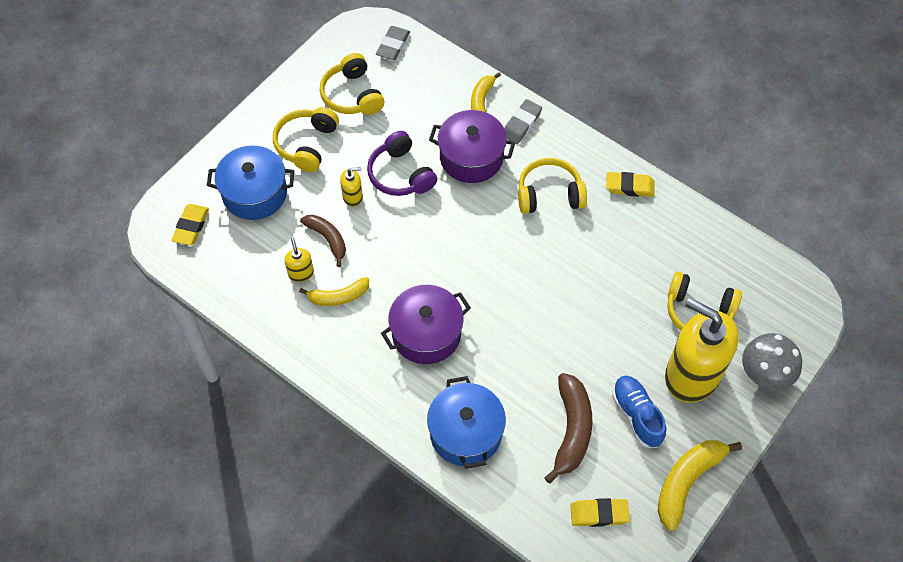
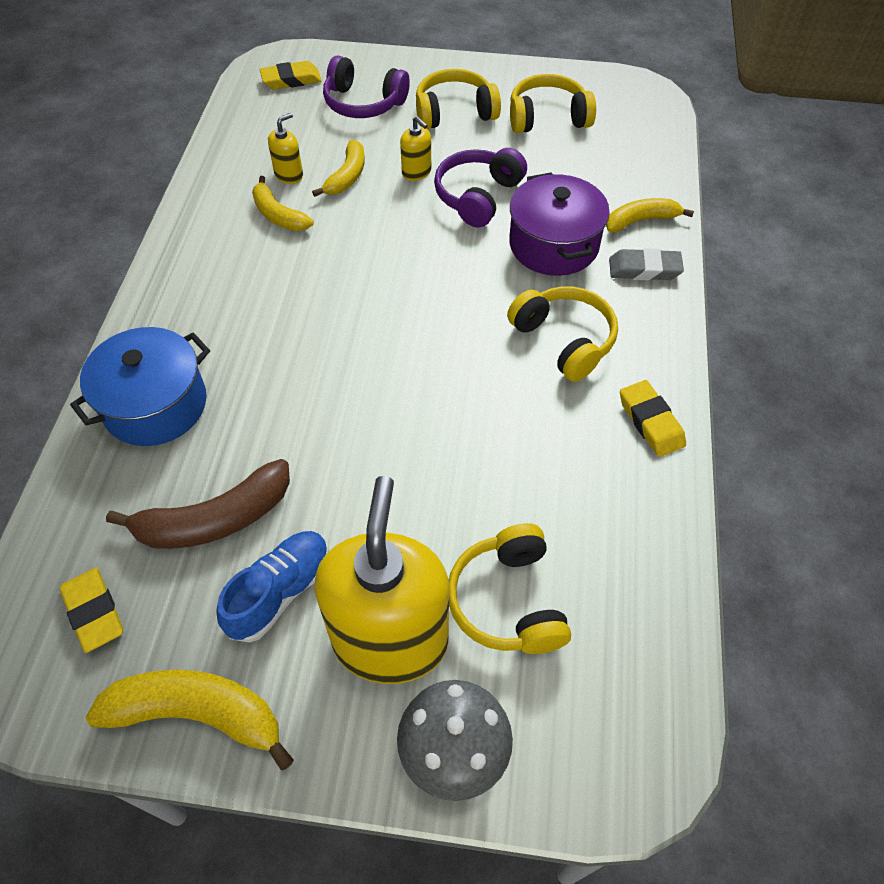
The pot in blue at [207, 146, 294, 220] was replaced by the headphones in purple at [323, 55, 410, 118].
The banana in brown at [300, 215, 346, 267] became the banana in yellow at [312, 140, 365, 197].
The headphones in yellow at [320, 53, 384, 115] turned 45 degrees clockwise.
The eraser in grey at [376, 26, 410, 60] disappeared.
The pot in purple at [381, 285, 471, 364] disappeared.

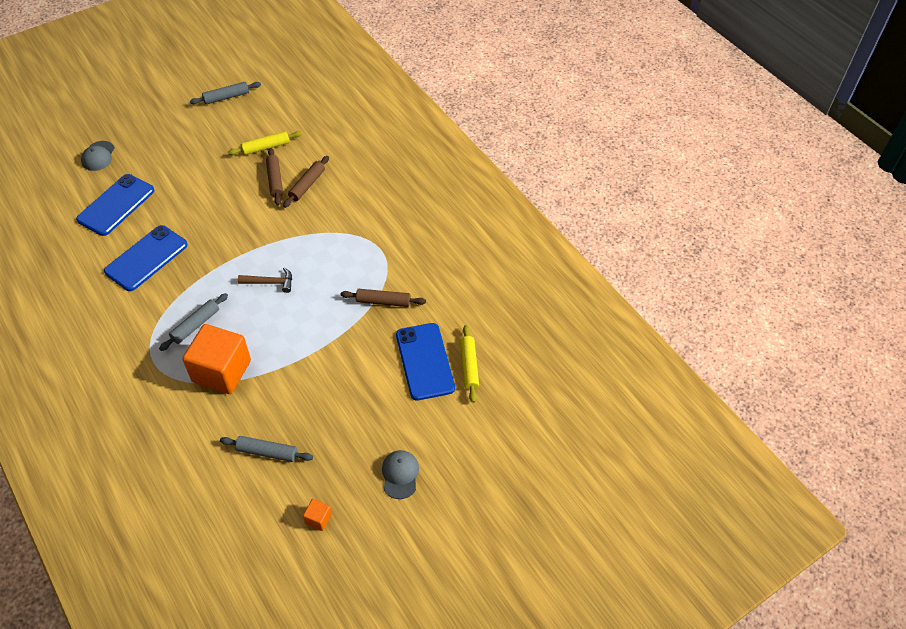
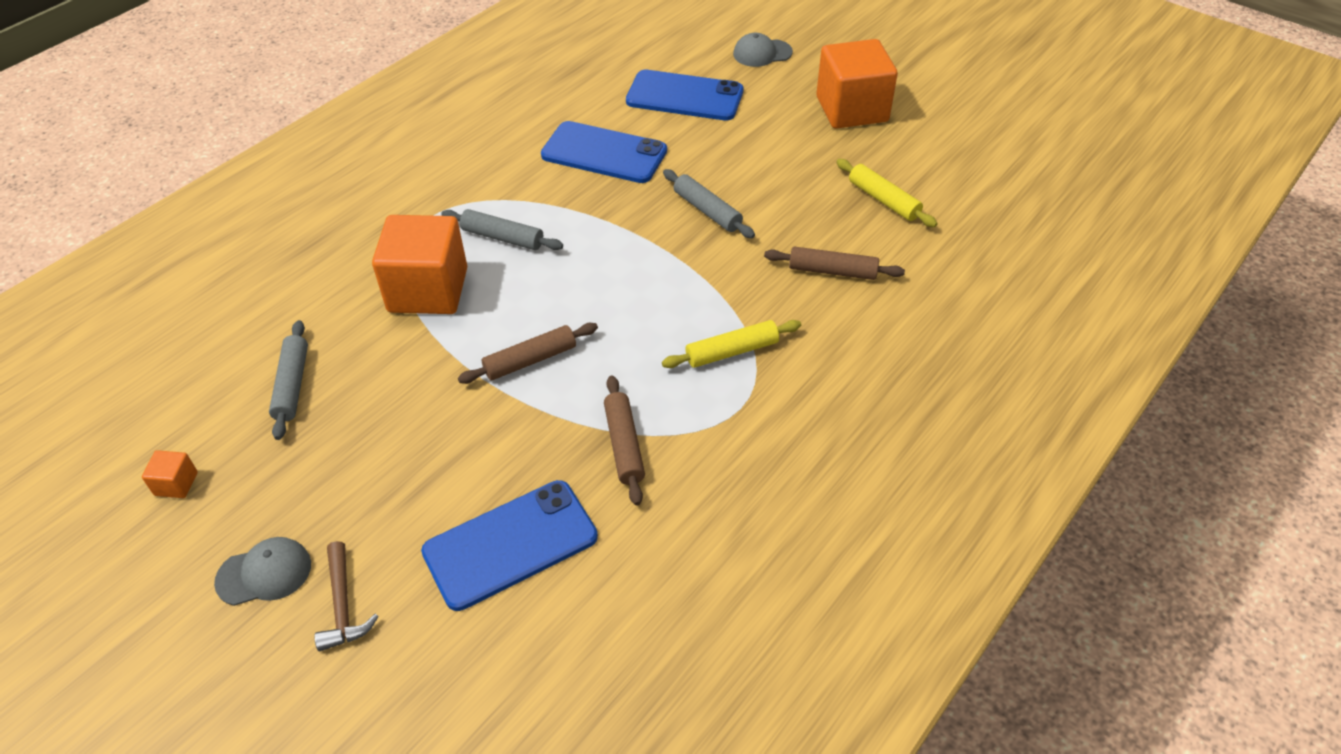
The rolling pin in grey moved from [190, 82, 261, 104] to [663, 169, 755, 238].
The hammer in brown moved from [238, 268, 292, 293] to [314, 541, 379, 651].
The rolling pin in brown moved from [266, 148, 283, 206] to [458, 323, 598, 384].
The rolling pin in yellow moved from [460, 325, 479, 403] to [662, 320, 801, 368].
The cube in orange at [816, 39, 898, 129] appeared.

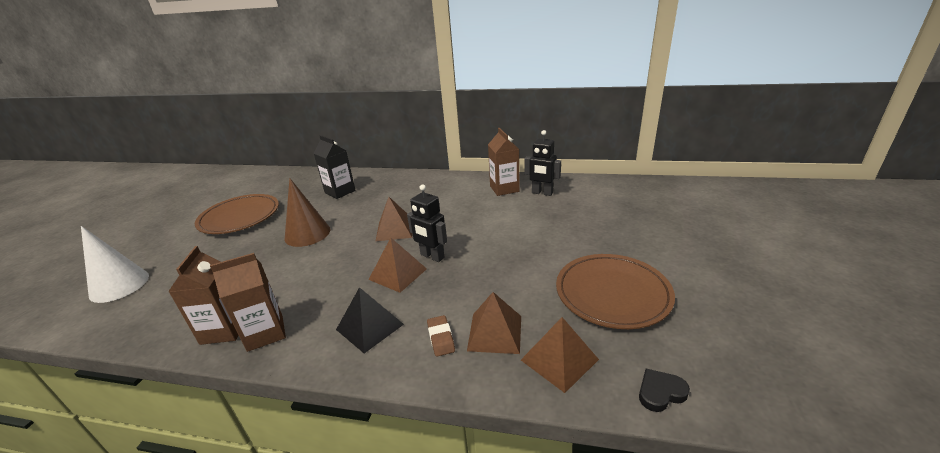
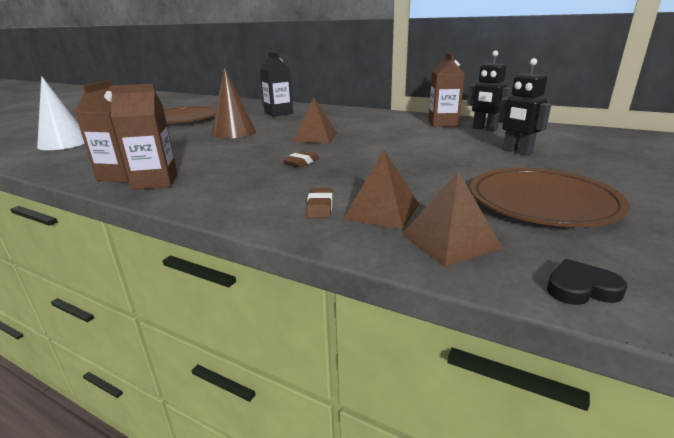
The pyramid in black at [336, 287, 404, 353] disappeared.
The pyramid in brown at [368, 238, 427, 293] was replaced by the eraser in brown at [283, 151, 319, 167].
The robot in black moved from [407, 184, 447, 262] to [498, 58, 551, 156].

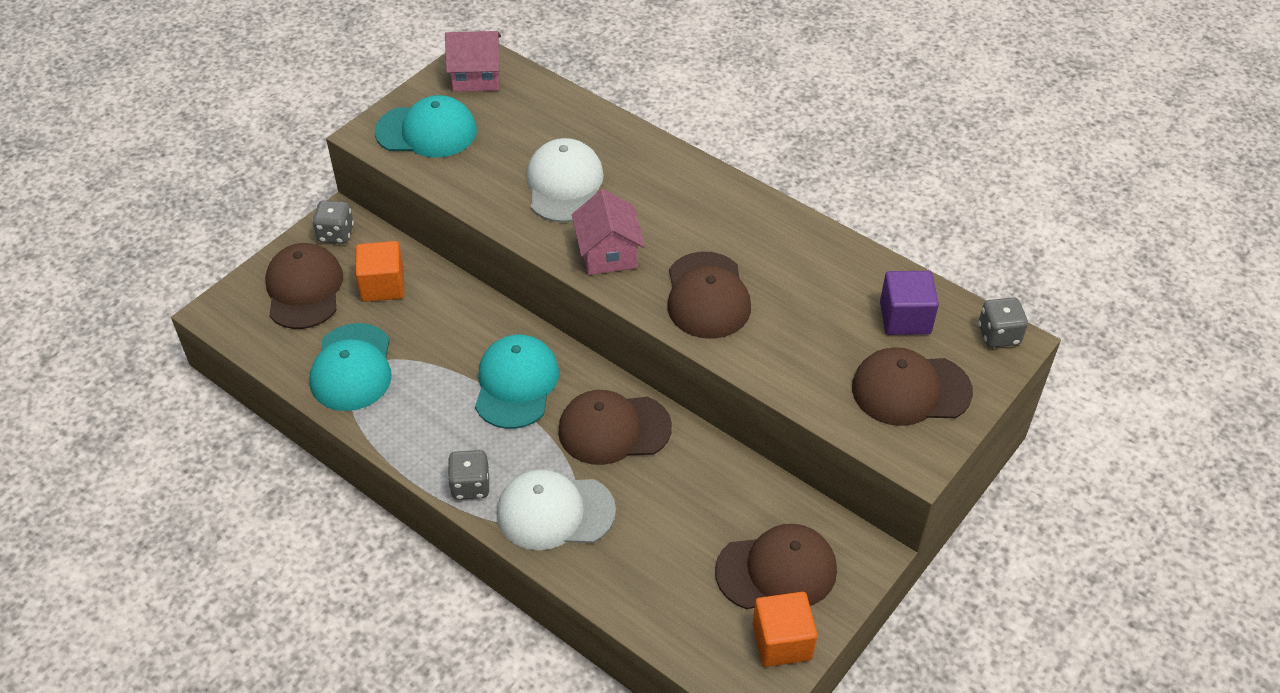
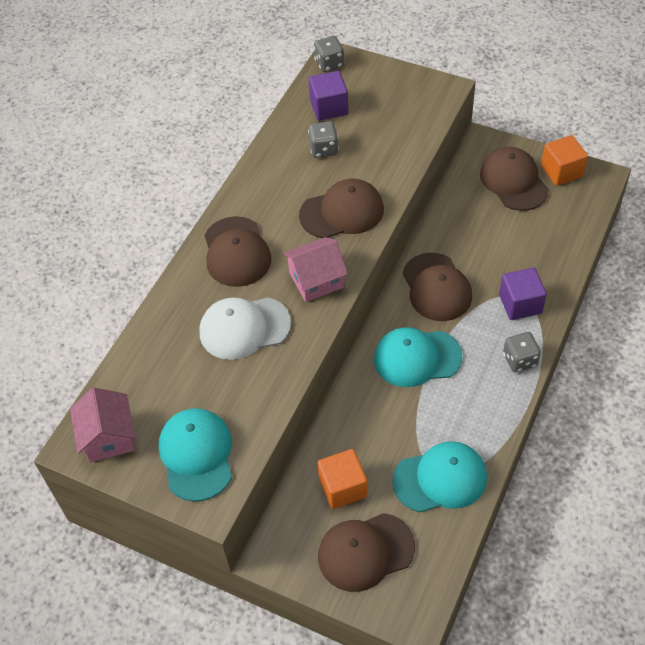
The dice in grey moved from [312, 201, 354, 244] to [308, 121, 338, 158].
The cap in white at [497, 469, 616, 550] was replaced by the cube in purple at [499, 268, 547, 320].
The cap in brown moved from [852, 347, 973, 426] to [205, 216, 272, 287].

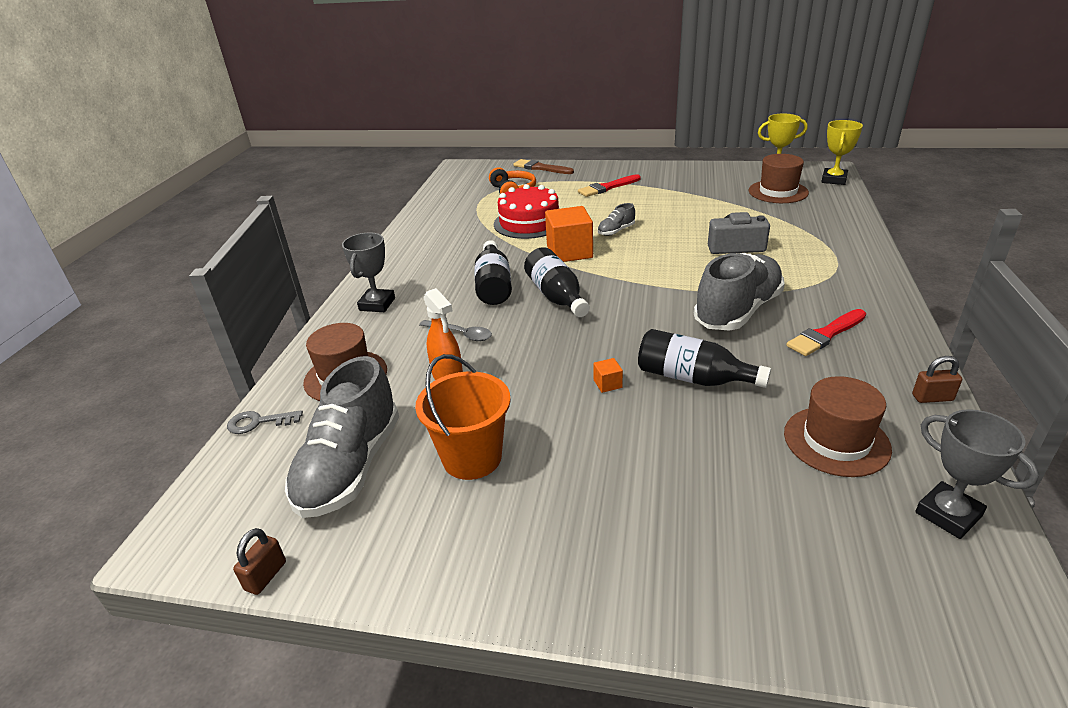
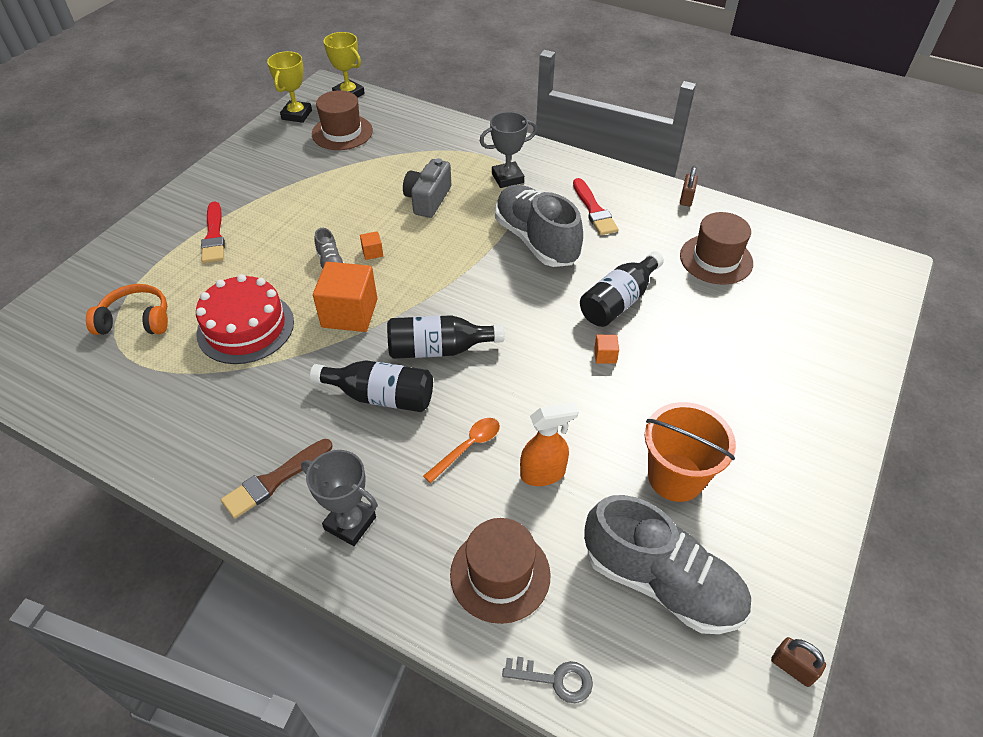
The key in grey at [227, 410, 303, 434] turned 90 degrees counterclockwise.
The spoon in grey at [419, 320, 492, 341] became the spoon in orange at [423, 418, 500, 483].
The brush in brown moved from [513, 159, 574, 174] to [221, 439, 332, 519].
The trophy in grey moved from [915, 409, 1039, 539] to [480, 112, 537, 188].
The cube in orange at [360, 231, 383, 260] appeared.

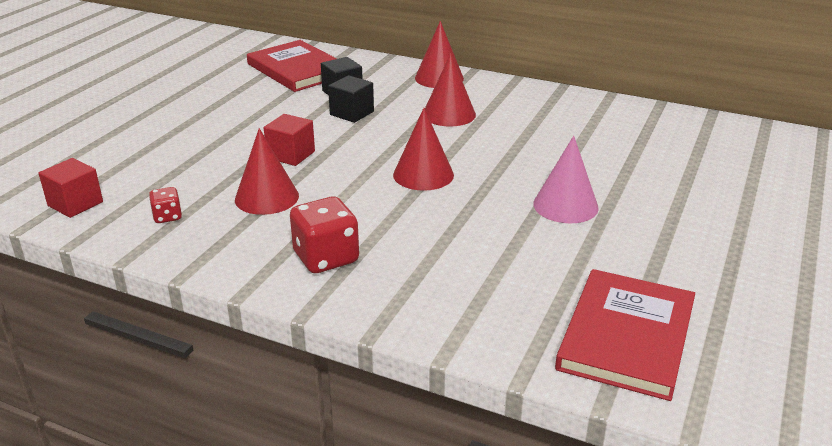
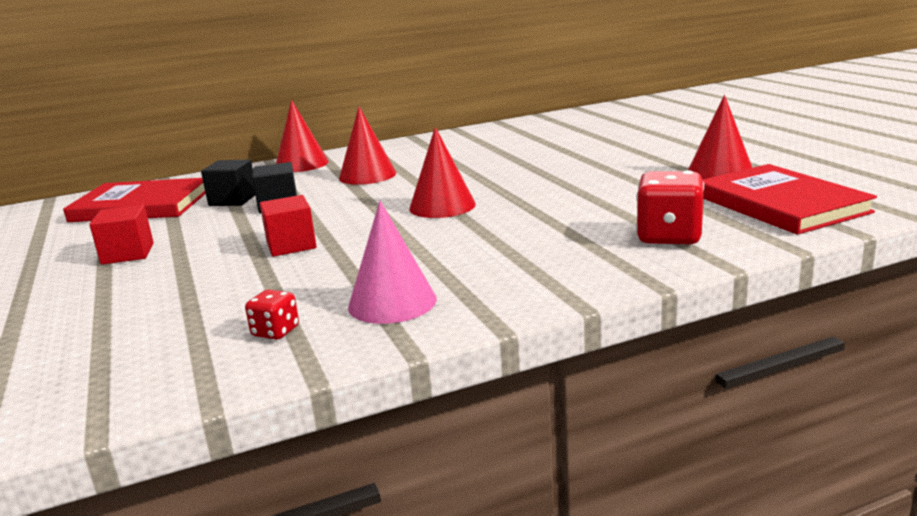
The cube in red moved from [39, 158, 103, 218] to [89, 205, 154, 265].
The cone in red moved from [235, 128, 299, 215] to [688, 95, 752, 180].
The dice in red moved from [290, 197, 359, 273] to [636, 170, 704, 245].
The cone in pink moved from [533, 136, 599, 223] to [348, 201, 437, 324].

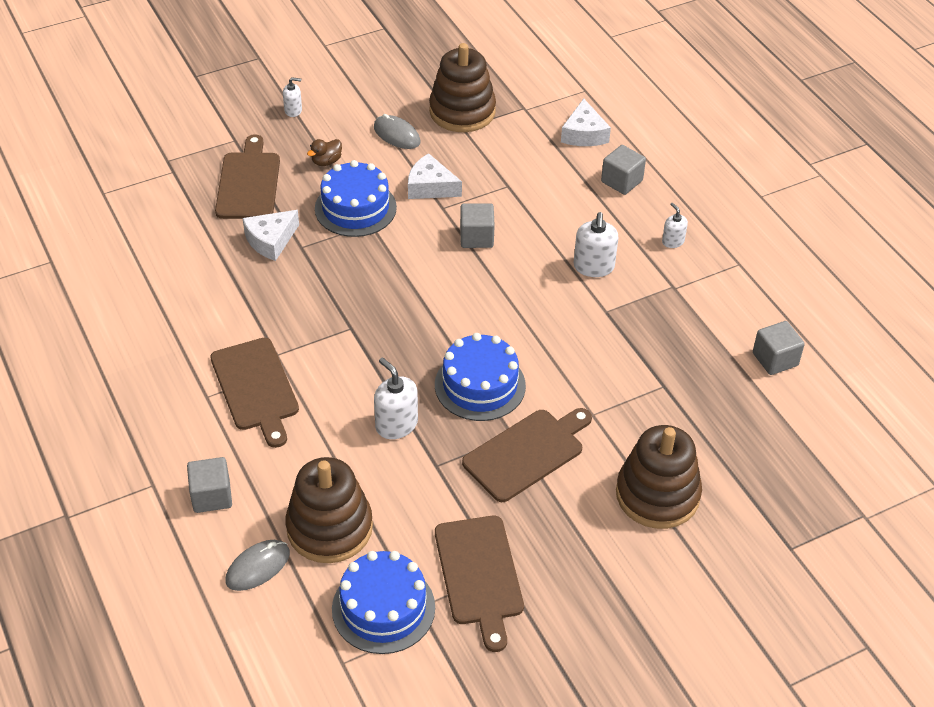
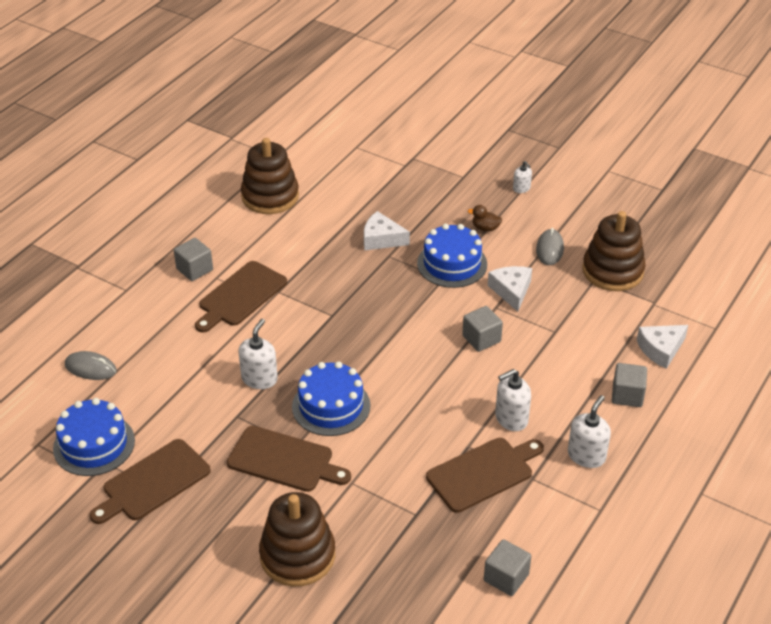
The cube in grey moved from [187, 457, 232, 513] to [174, 238, 213, 281].
The cutting board in brown moved from [215, 134, 280, 219] to [426, 438, 544, 513].
The stacking toy in brown moved from [285, 457, 373, 563] to [241, 138, 299, 214].
The soap dispenser in white at [662, 203, 688, 248] changed to 1.69 times the size.

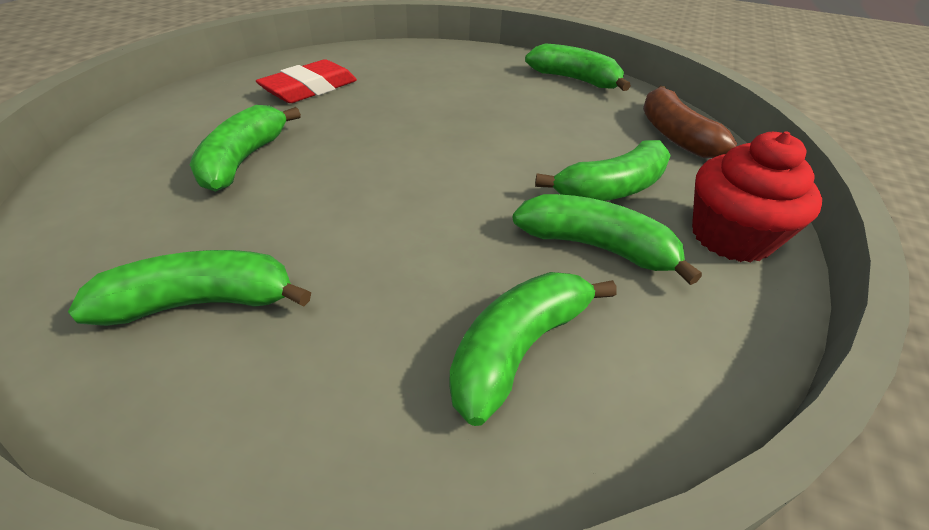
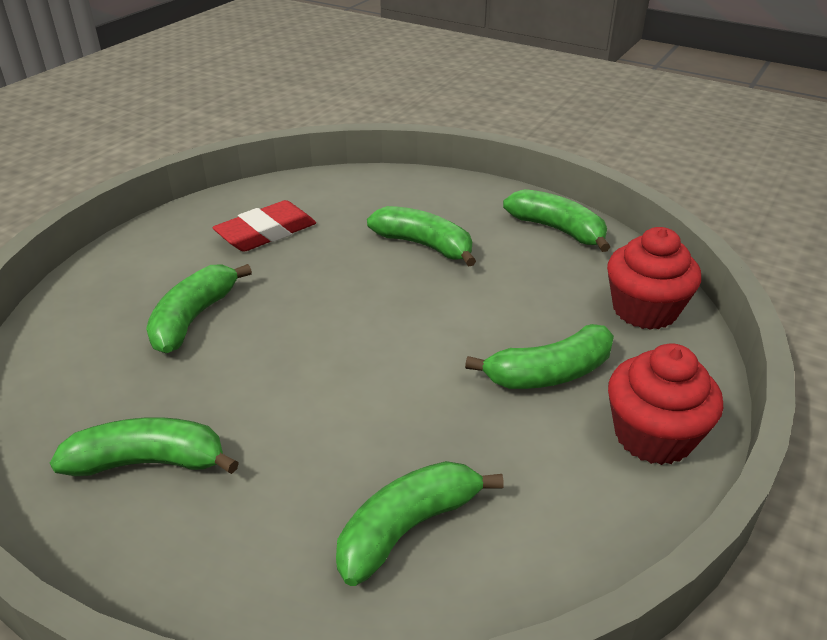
The banana in green moved from [513, 194, 702, 285] to [367, 206, 476, 267].
The banana in brown at [643, 86, 737, 158] was replaced by the cupcake in red at [607, 227, 701, 330].

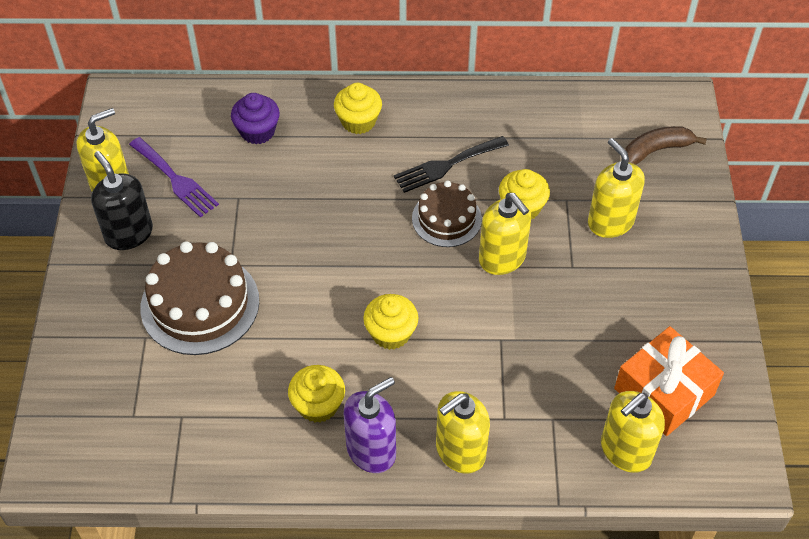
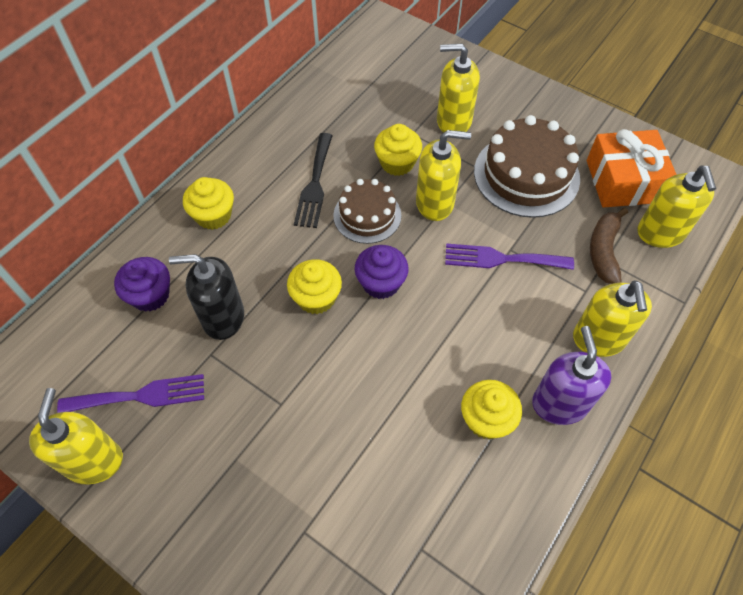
The soap dispenser in black moved from [91, 151, 153, 250] to [169, 254, 244, 340].
The cake in brown moved from [140, 241, 259, 355] to [474, 115, 580, 218].
The cupcake in yellow moved from [363, 294, 418, 350] to [287, 259, 342, 314].
The banana in brown moved from [625, 126, 707, 165] to [590, 208, 628, 284].
The cupcake in purple at [355, 245, 408, 299] appeared.
The fork in purple at [445, 243, 574, 270] appeared.

